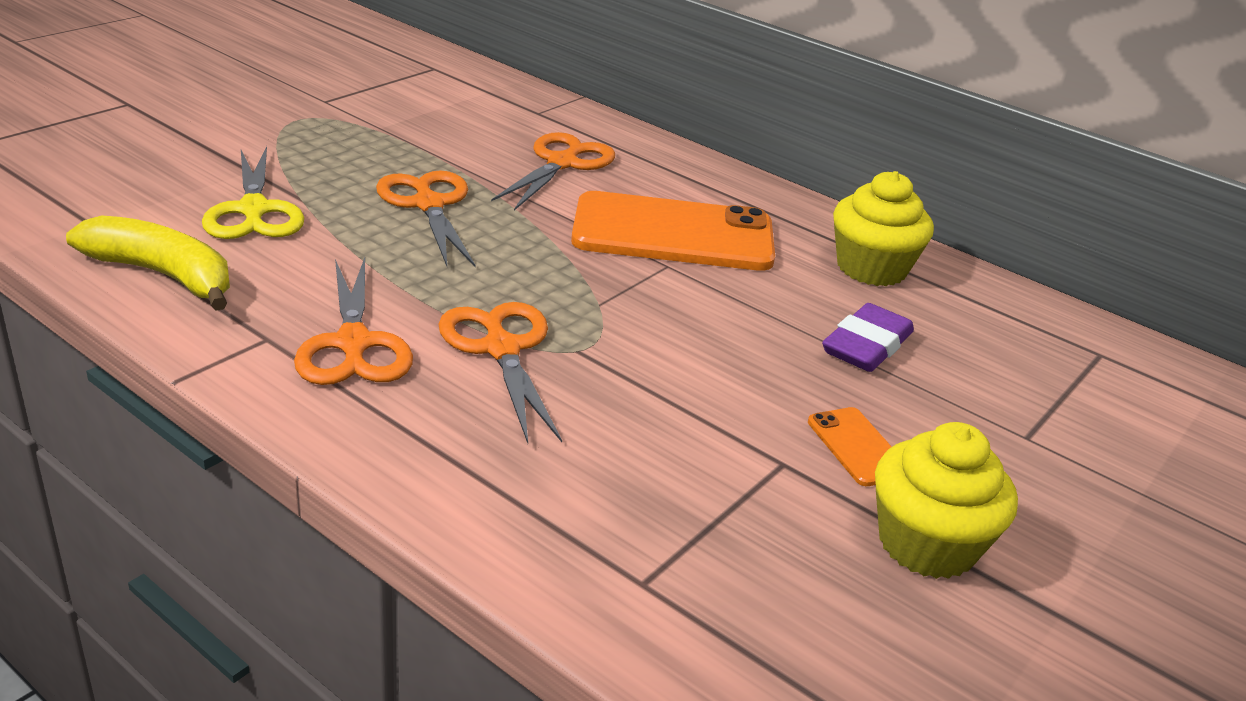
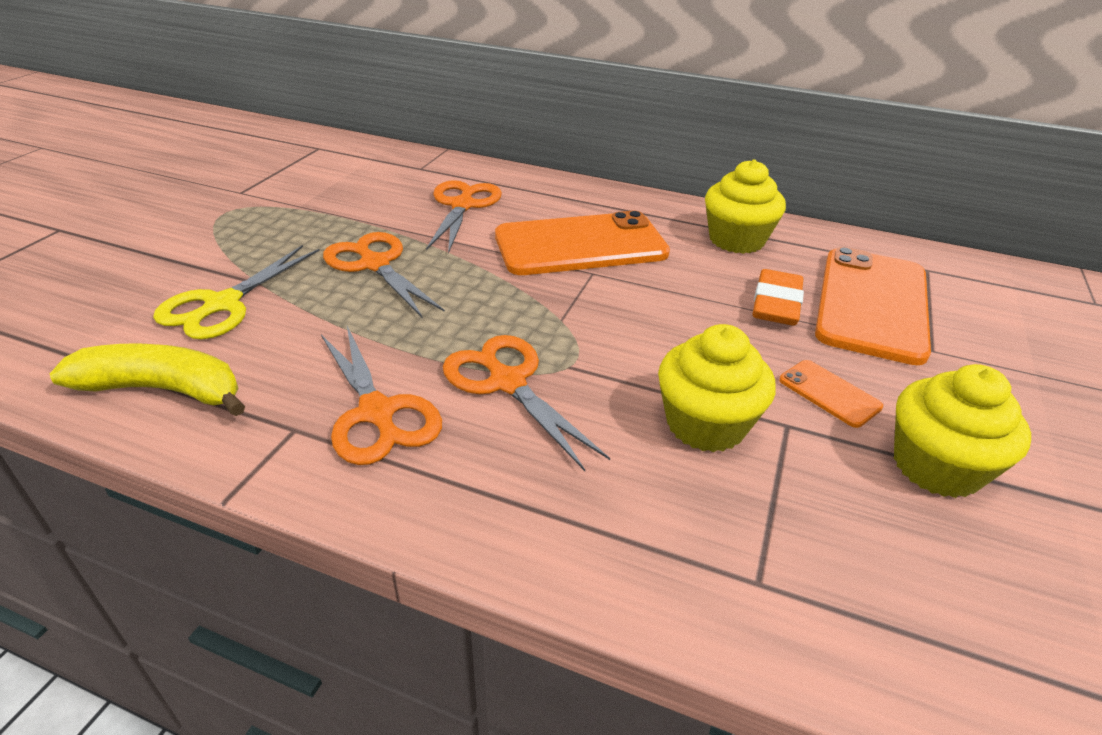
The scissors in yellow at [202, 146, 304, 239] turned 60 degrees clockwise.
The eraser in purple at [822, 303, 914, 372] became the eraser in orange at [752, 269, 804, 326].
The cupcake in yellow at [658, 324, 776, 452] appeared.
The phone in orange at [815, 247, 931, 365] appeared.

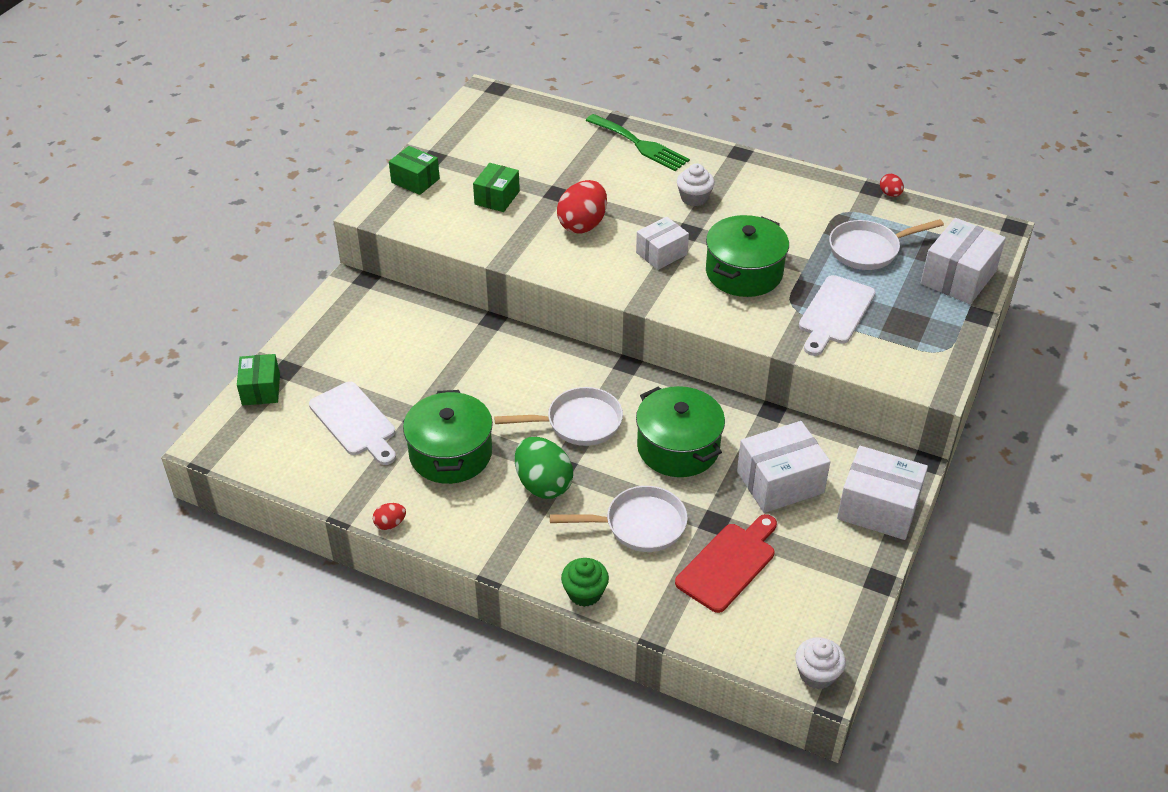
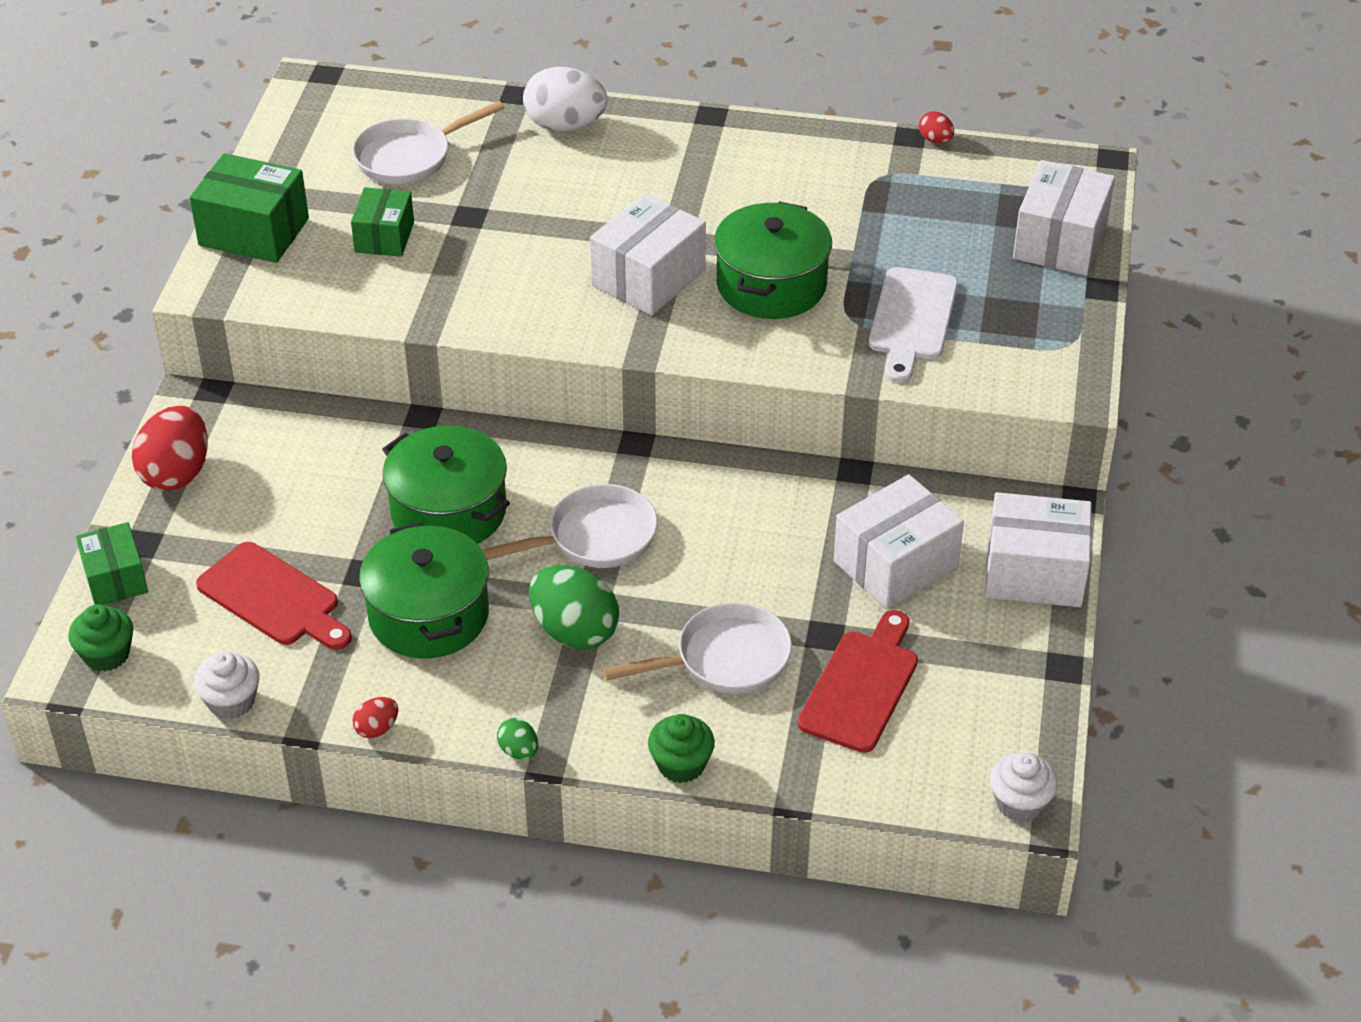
The cutting board in white at [309, 381, 396, 465] became the cutting board in red at [196, 542, 352, 650].
The box in green at [389, 146, 440, 195] changed to 1.56 times the size.
The egg in red moved from [557, 180, 607, 234] to [132, 406, 208, 491].
The fork in green at [586, 114, 690, 171] was replaced by the egg in white at [523, 67, 608, 131].
The box in white at [636, 217, 689, 270] changed to 1.56 times the size.
The pot in green moved from [636, 386, 725, 477] to [382, 425, 510, 544].
The cupcake in white moved from [677, 164, 715, 206] to [194, 651, 260, 719].
The pan in white moved from [829, 219, 944, 270] to [352, 101, 504, 184].
The cupcake in green at [68, 604, 133, 672] appeared.
The egg in green at [497, 718, 538, 760] appeared.

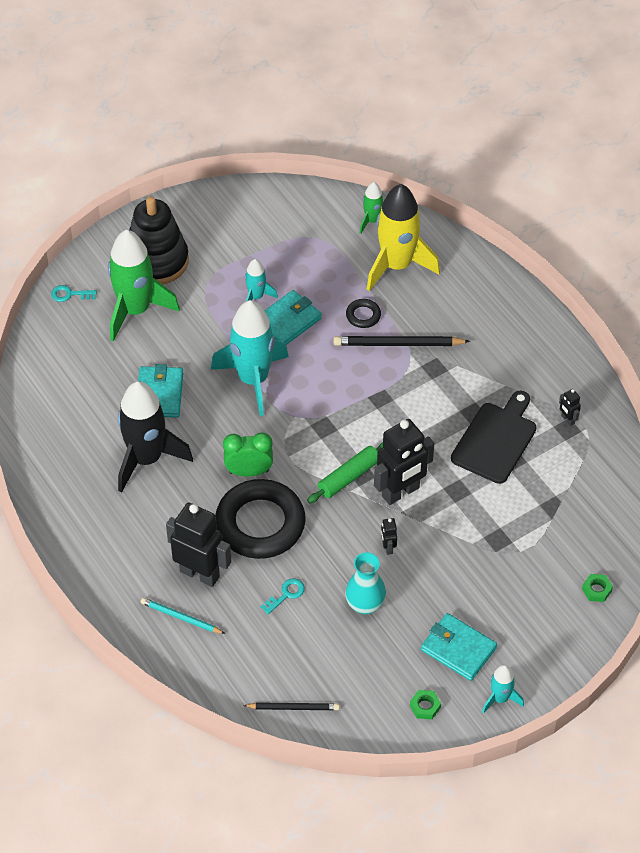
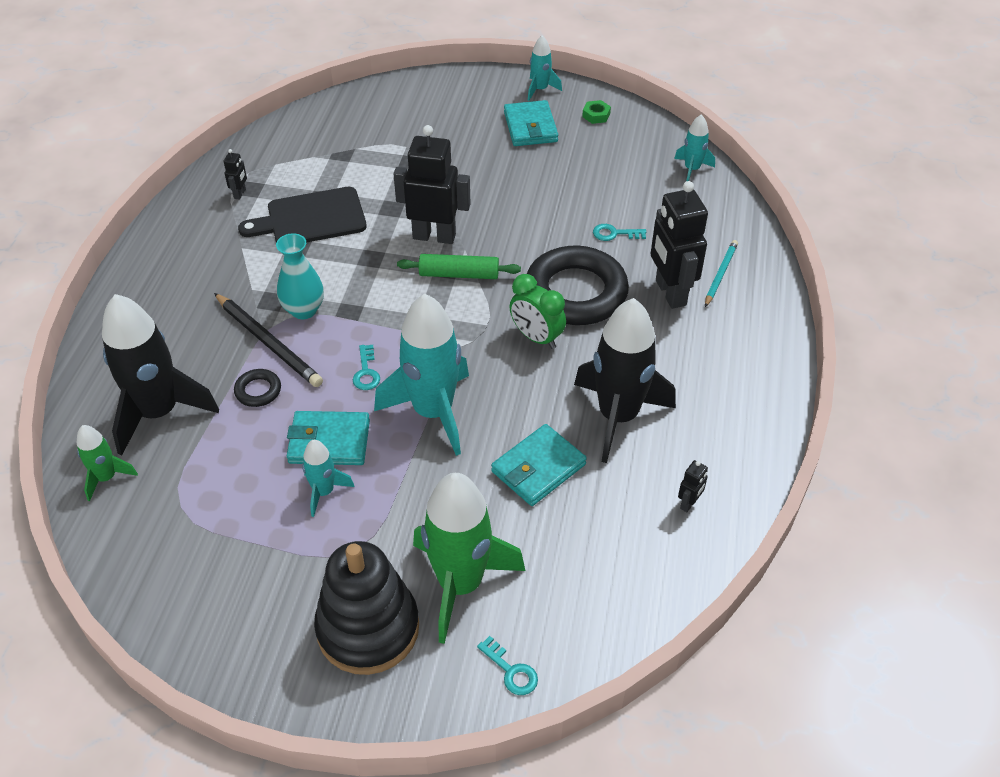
The pencil in turquoise at [141, 598, 225, 634] turned 135 degrees counterclockwise.
The pencil in black at [243, 702, 339, 710] was replaced by the rocket in turquoise at [674, 115, 715, 181].
The vase in turquoise moved from [345, 552, 386, 615] to [276, 233, 324, 319].
The rocket in yellow at [367, 184, 440, 291] became the rocket in black at [102, 294, 219, 456].
The robot in black moved from [381, 518, 397, 555] to [678, 460, 708, 512].
The nut in green at [582, 574, 613, 602] disappeared.
The key in turquoise at [353, 345, 380, 390] appeared.

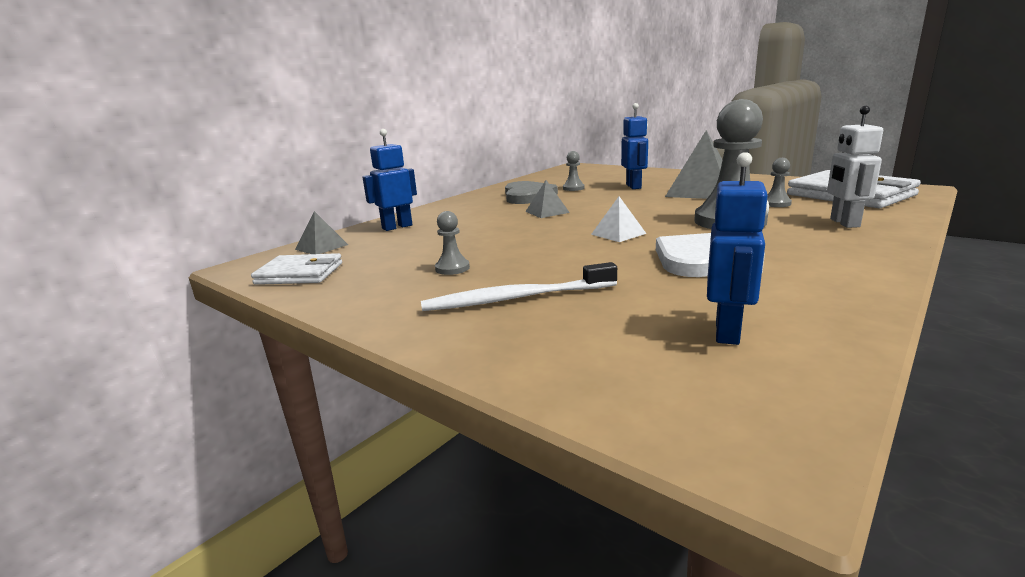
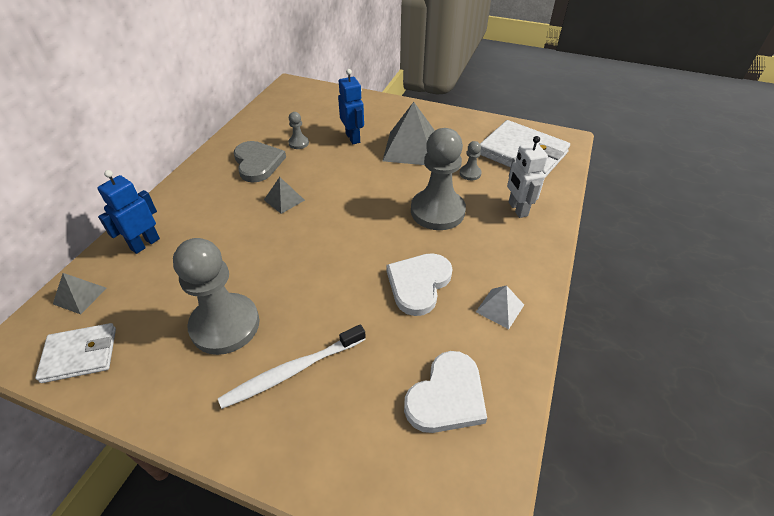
The pawn in grey at [435, 211, 470, 275] changed to 2.31 times the size.
The pyramid in white moved from [591, 196, 647, 242] to [476, 285, 524, 329].
The robot in blue at [707, 152, 769, 345] was replaced by the heart in white at [404, 351, 487, 433].

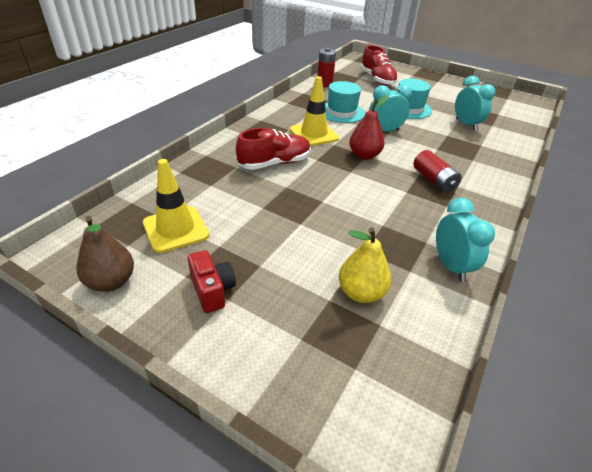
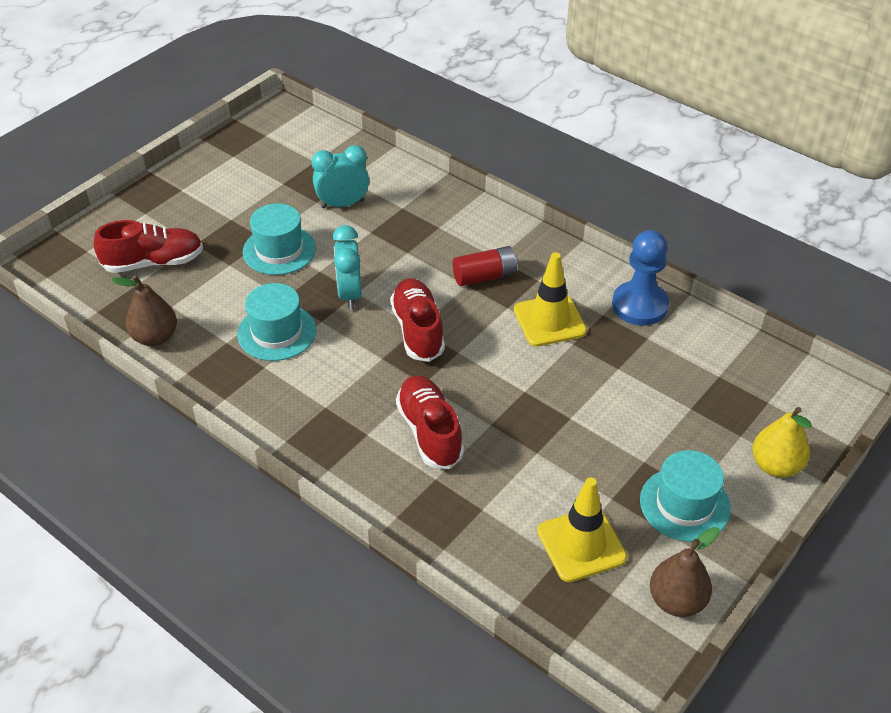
The camera in red at [188, 250, 236, 313] was replaced by the hat in turquoise at [640, 450, 731, 542].
The traffic cone in yellow moved from [290, 76, 339, 146] to [514, 252, 587, 347].
The battery in red at [317, 48, 336, 87] was replaced by the pear in brown at [111, 275, 177, 346].
The pear in yellow moved from [339, 228, 391, 303] to [752, 407, 812, 478].
The pear in red at [349, 95, 389, 160] was replaced by the shoe in red at [390, 278, 445, 362].
The clock in turquoise at [436, 198, 495, 282] was replaced by the pawn in blue at [612, 230, 669, 326].

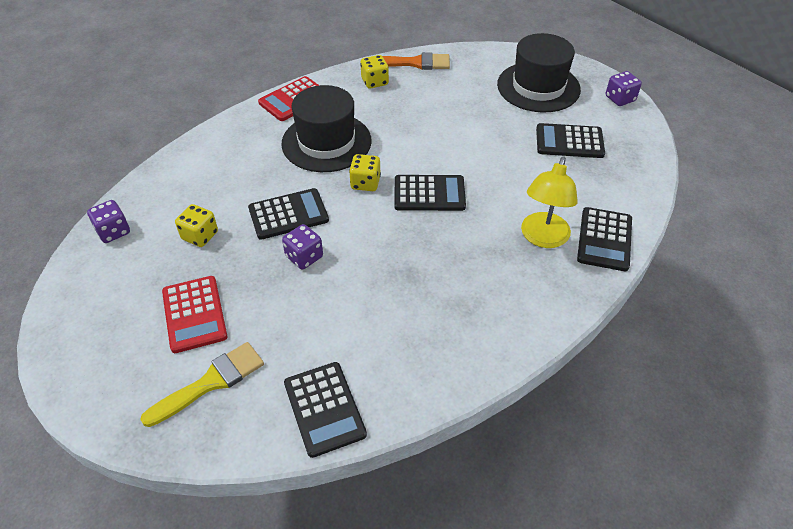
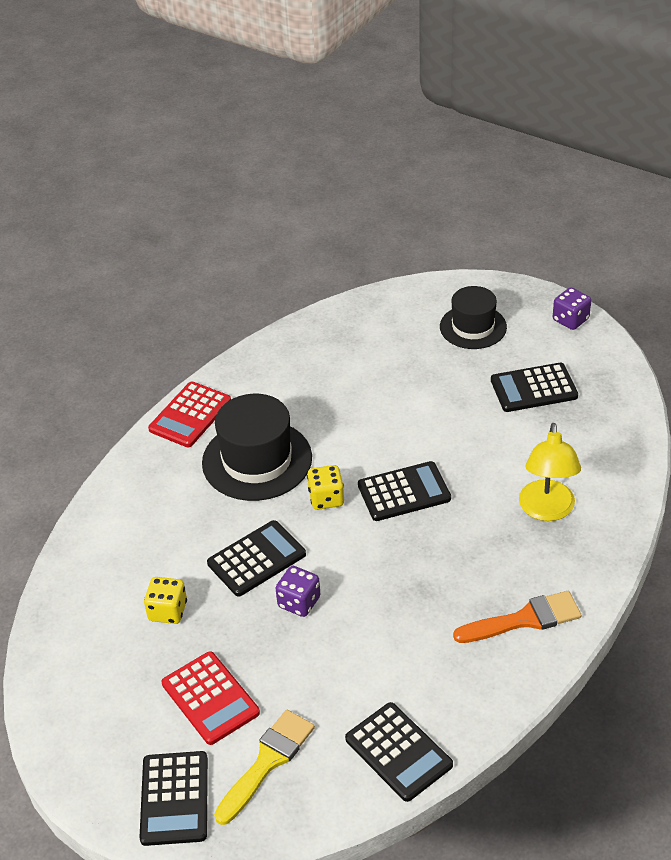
The dice in purple at [87, 200, 130, 243] disappeared.
The dice in yellow at [360, 55, 389, 89] disappeared.
The brush in orange moved from [383, 52, 450, 70] to [453, 591, 581, 643].
The hat in black at [497, 33, 581, 112] changed to 0.66 times the size.
The calculator in black moved from [577, 207, 632, 271] to [139, 751, 208, 846].

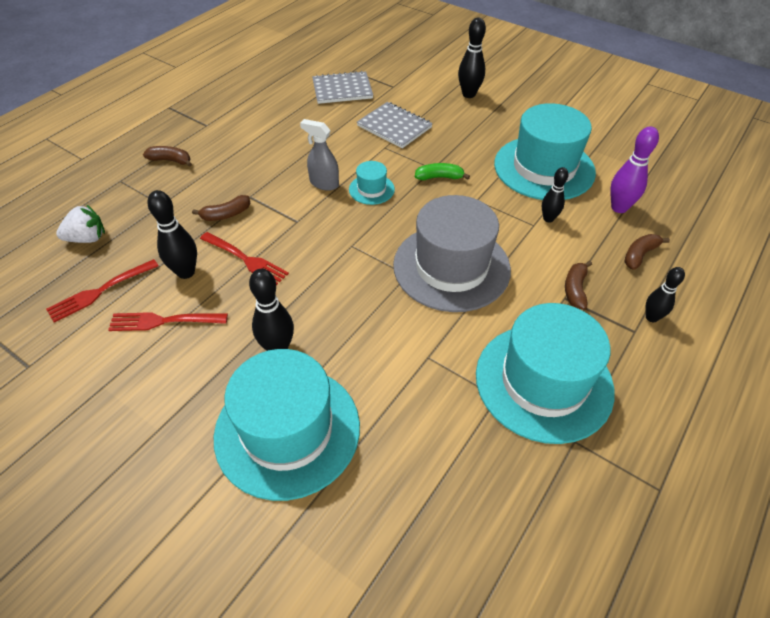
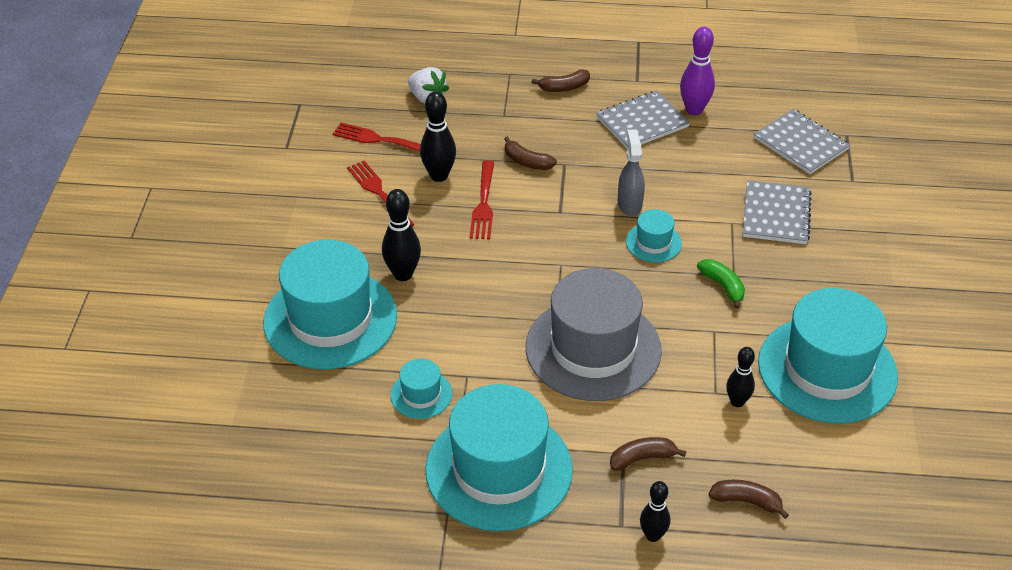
The banana in brown at [143, 146, 192, 167] turned 90 degrees clockwise.
The bowling pin in black at [458, 18, 486, 98] disappeared.
The bowling pin in purple moved from [610, 126, 659, 213] to [680, 27, 715, 115].
The hat in turquoise at [390, 358, 452, 419] appeared.
The notebook in grey at [596, 91, 690, 149] appeared.

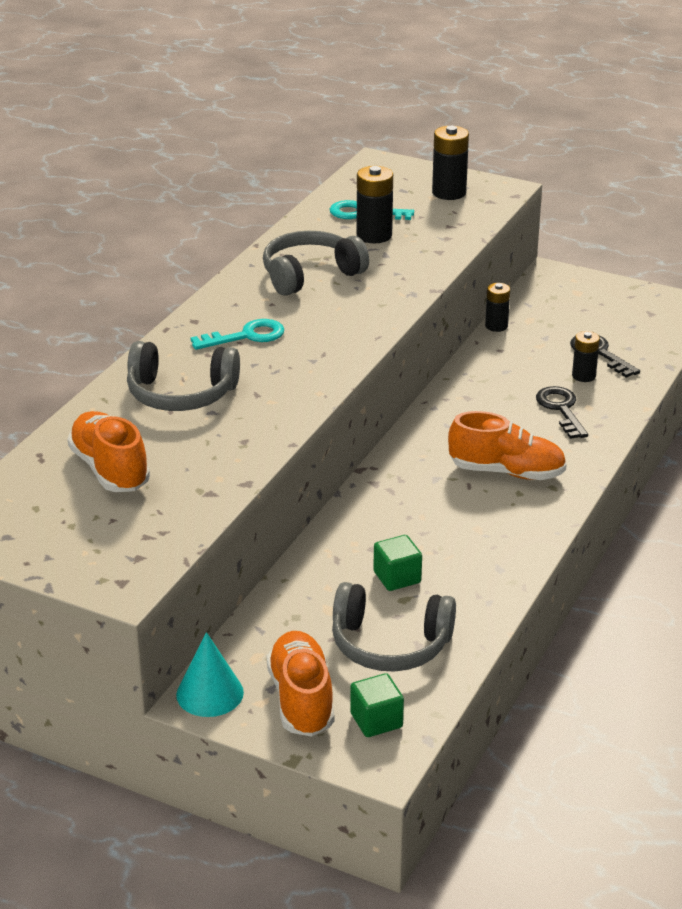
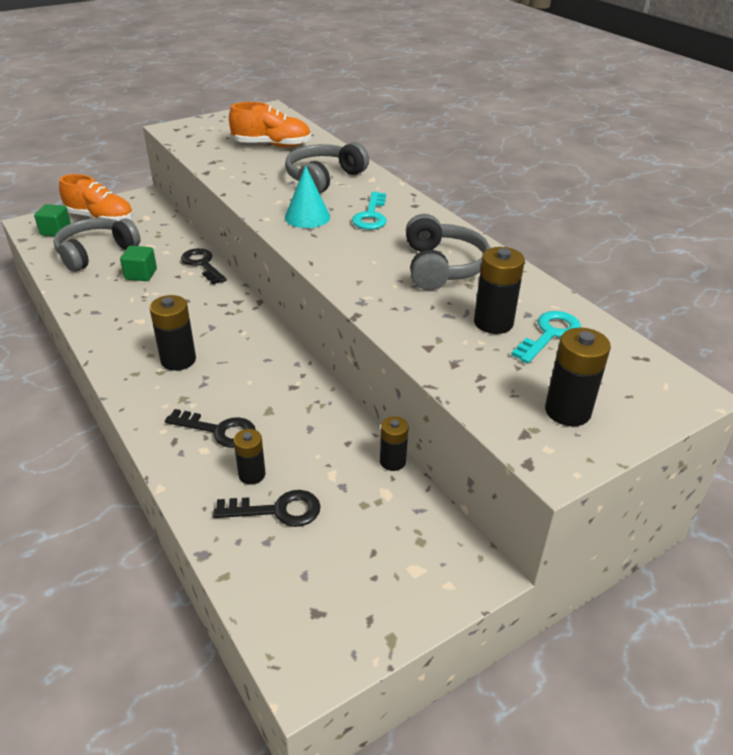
The cone in turquoise moved from [176, 632, 244, 717] to [285, 166, 330, 228].
The shoe in orange at [448, 411, 567, 480] was replaced by the battery in black at [150, 295, 196, 371].
The key in black at [181, 248, 227, 284] appeared.

